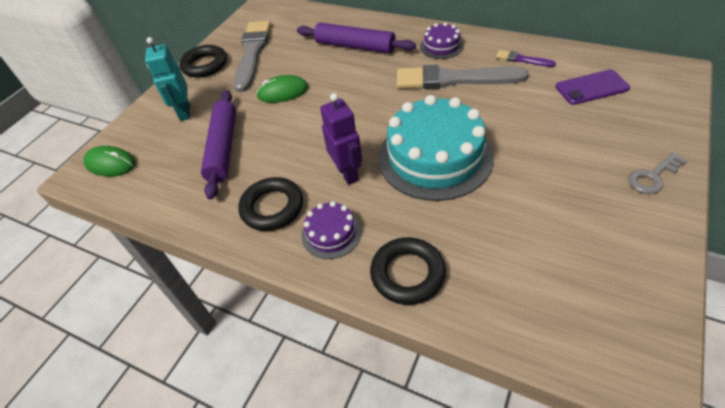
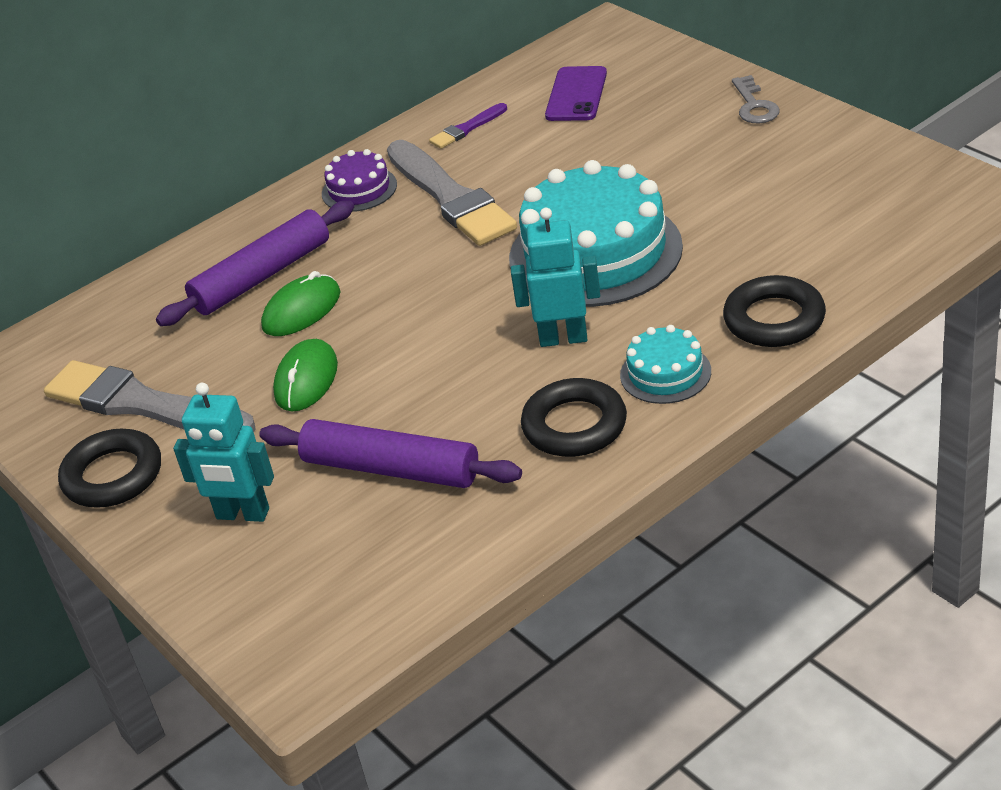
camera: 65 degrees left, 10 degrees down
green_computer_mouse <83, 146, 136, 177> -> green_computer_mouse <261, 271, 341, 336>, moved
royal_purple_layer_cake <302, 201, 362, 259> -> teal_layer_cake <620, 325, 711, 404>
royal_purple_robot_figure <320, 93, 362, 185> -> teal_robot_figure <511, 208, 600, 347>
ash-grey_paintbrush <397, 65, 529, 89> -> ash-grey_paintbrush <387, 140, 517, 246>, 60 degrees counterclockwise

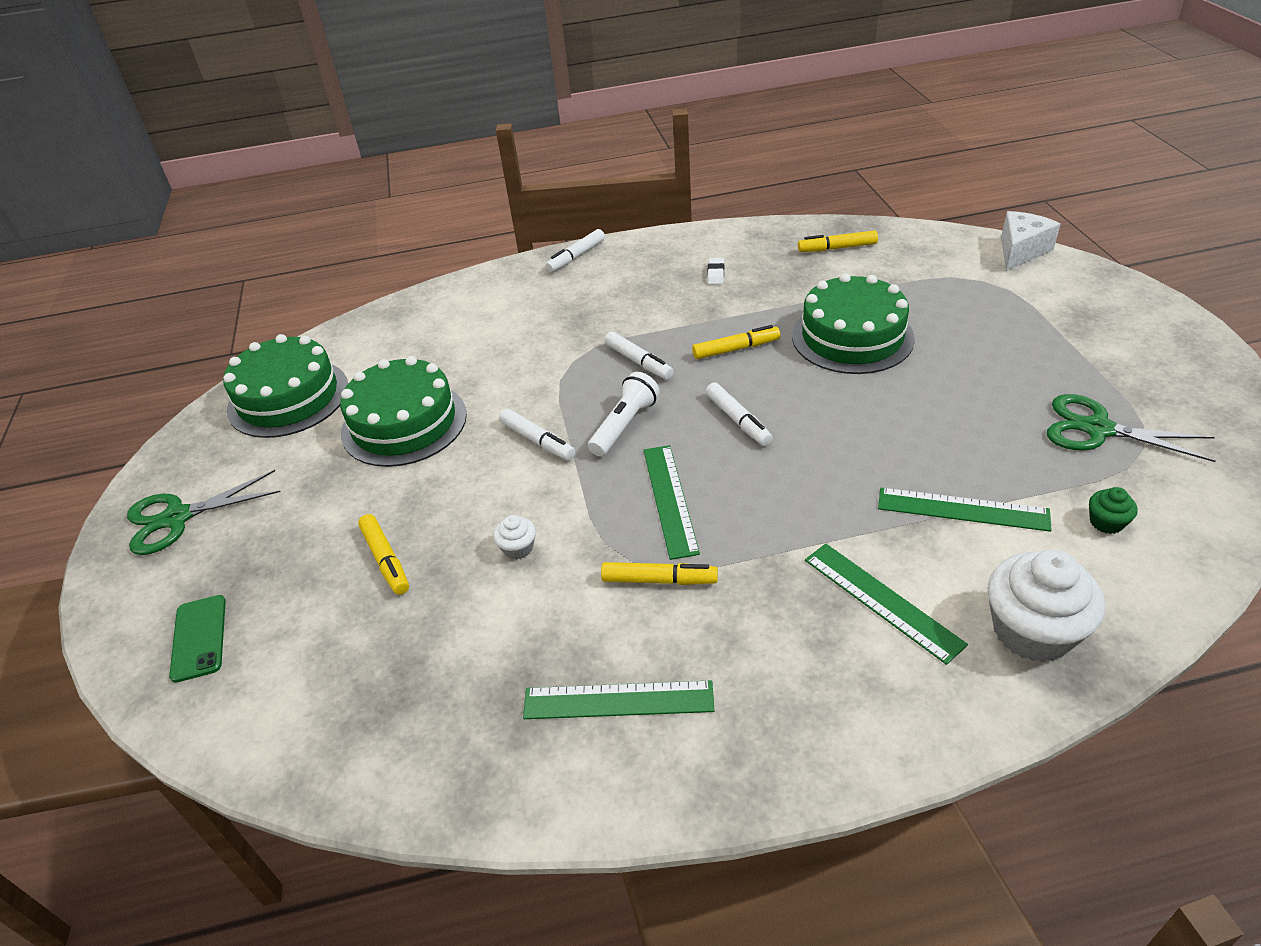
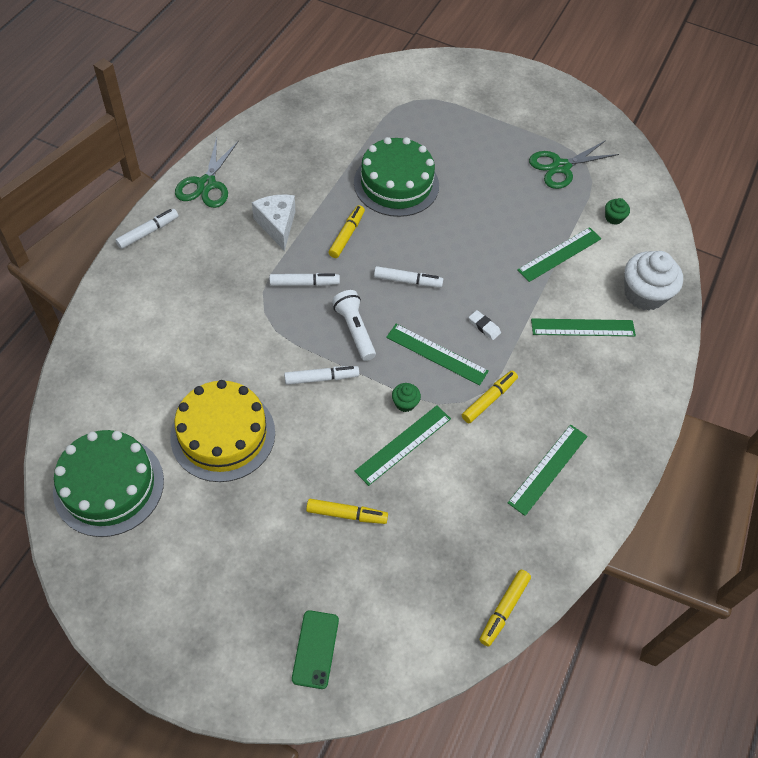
camera: 60 degrees left, 15 degrees up
none -> green_fairy_cake <392, 383, 421, 412>
green_scissors <127, 470, 280, 555> -> green_scissors <175, 137, 239, 208>, moved
white_eraser <708, 258, 724, 284> -> white_eraser <469, 310, 501, 340>, moved
golden_felt_pen <798, 230, 878, 252> -> golden_felt_pen <480, 570, 531, 647>, moved
white_cheese <1001, 211, 1060, 271> -> white_cheese <252, 194, 295, 251>, moved
white_fairy_cake <493, 515, 536, 560> -> green_straightedge <354, 405, 451, 486>
green_layer_cake <340, 356, 467, 467> -> golden_layer_cake <170, 380, 275, 482>
green_smartphone <169, 595, 226, 683> -> green_smartphone <292, 610, 339, 689>, 75 degrees clockwise
white_felt_pen <545, 229, 605, 272> -> white_felt_pen <115, 209, 178, 249>, 120 degrees counterclockwise

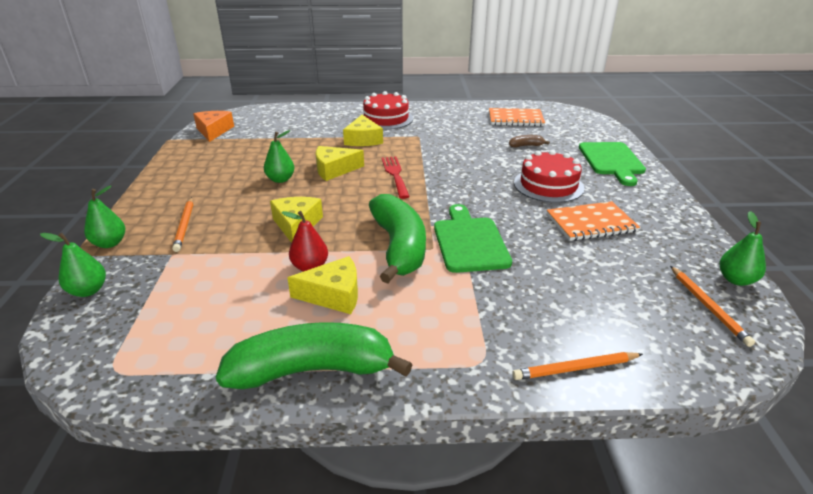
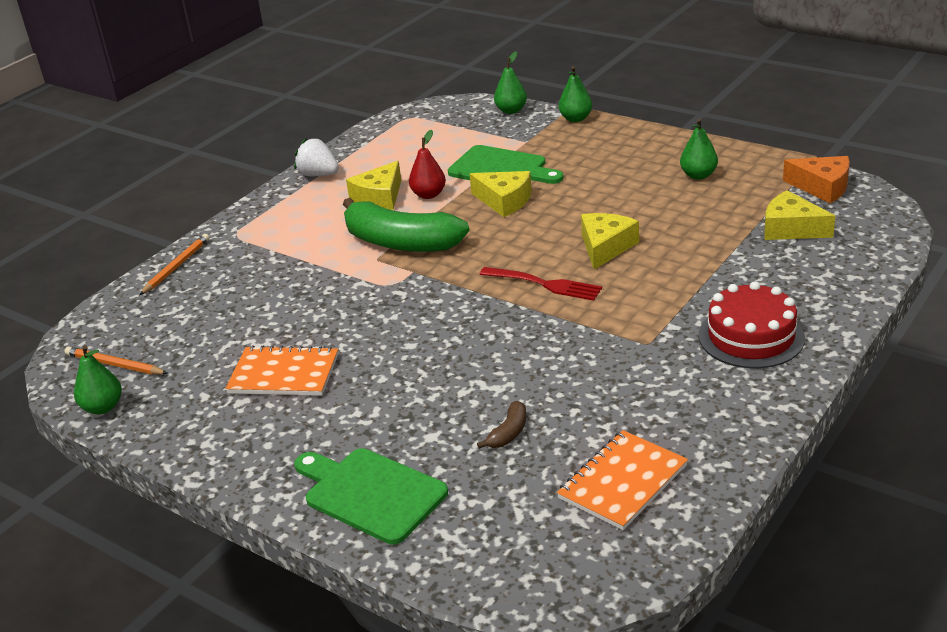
camera: 130 degrees right, 0 degrees up
bright_orange_pencil <172, 197, 193, 252> -> none
scarlet_layer_cake <514, 150, 584, 203> -> none
green_toy_pear <264, 130, 294, 183> -> green_toy_pear <680, 119, 718, 180>, moved
golden_cheese <343, 115, 383, 146> -> golden_cheese <764, 190, 835, 240>, moved
green_chopping_board <434, 204, 512, 273> -> green_chopping_board <448, 145, 564, 184>, moved
green_toy_banana <216, 322, 413, 389> -> white_toy_strawberry <294, 138, 339, 176>
bright_orange_notepad <547, 201, 640, 241> -> bright_orange_notepad <225, 345, 338, 396>, 75 degrees clockwise

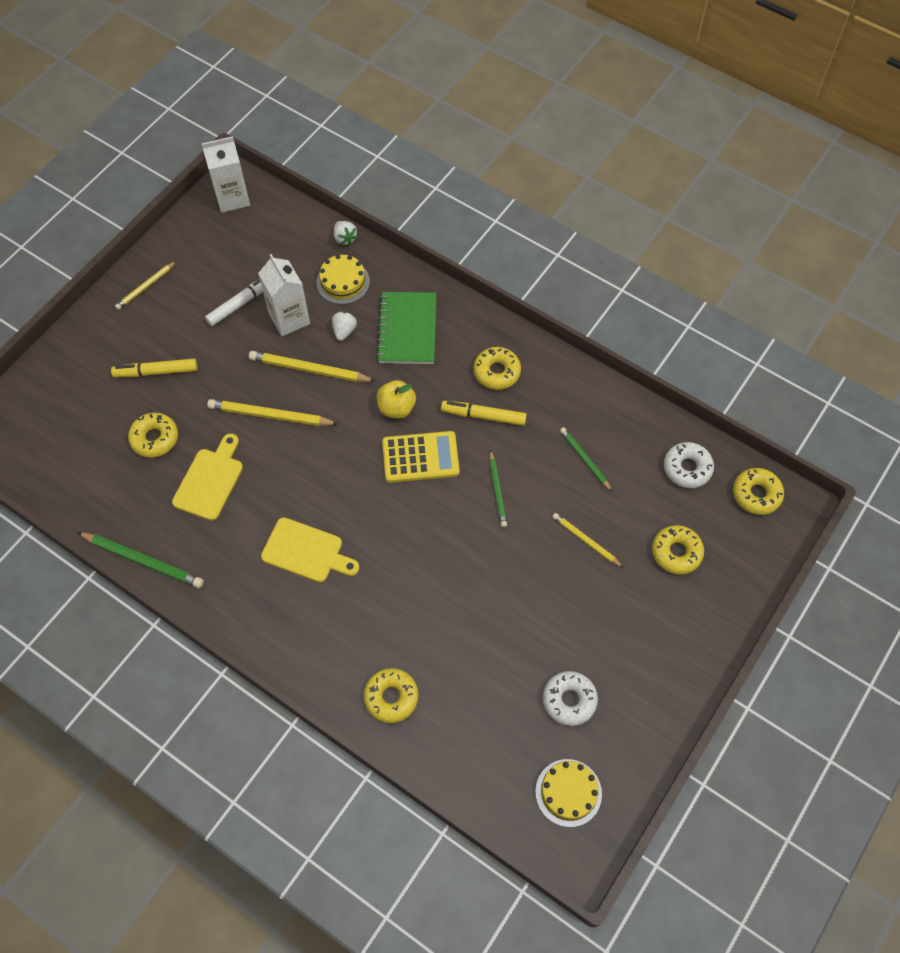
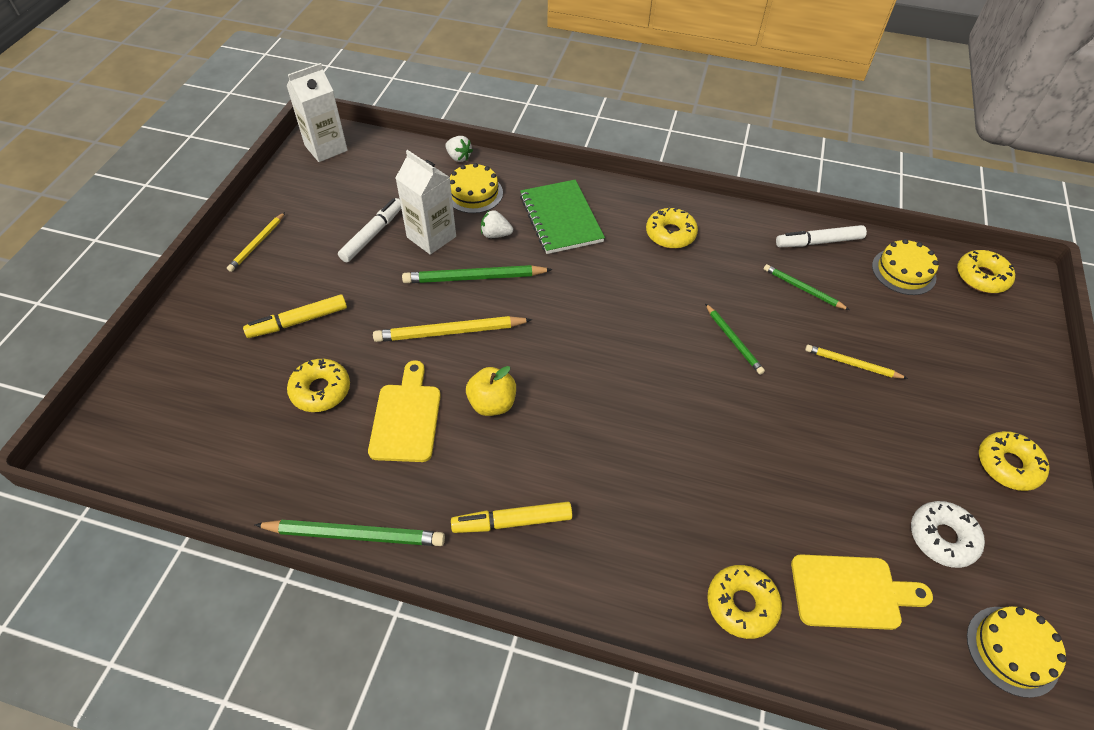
camera: 20 degrees left, 10 degrees down
golden_adding_machine <382, 431, 460, 483> -> none
none -> white_felt_pen <776, 225, 867, 247>
golden_chopping_board <261, 517, 359, 582> -> golden_chopping_board <791, 554, 933, 630>, moved
golden_toy_apple <377, 380, 416, 419> -> golden_toy_apple <466, 366, 516, 416>, moved
golden_felt_pen <441, 401, 527, 426> -> golden_felt_pen <451, 502, 572, 533>, moved
golden_donut <652, 525, 704, 574> -> golden_donut <979, 431, 1049, 491>, moved
white_donut <664, 442, 714, 488> -> golden_layer_cake <872, 239, 939, 295>
golden_pencil <249, 351, 376, 382> -> green_pencil <402, 265, 553, 283>
white_toy_strawberry <332, 312, 357, 341> -> white_toy_strawberry <481, 210, 513, 238>, 75 degrees counterclockwise

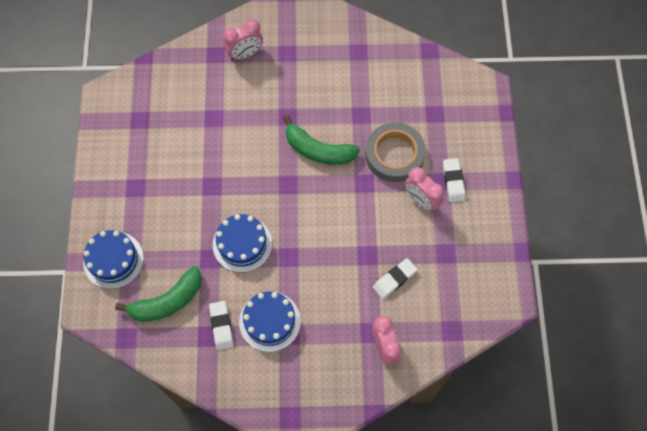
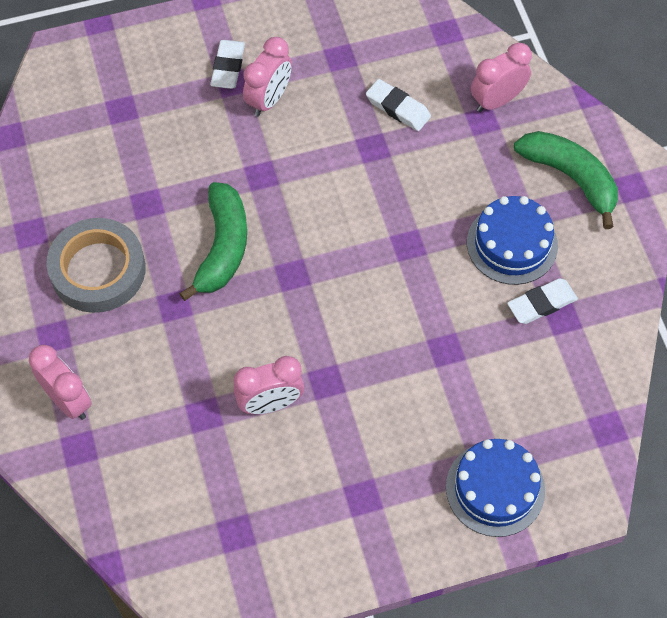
camera: 105 degrees left, 5 degrees down
royal_blue_layer_cake <213, 214, 272, 273> -> none
none -> rosy_clock <233, 356, 304, 414>
green_toy_banana <115, 266, 202, 322> -> green_toy_banana <514, 131, 618, 229>, moved
ash-grey_sticky_tape <365, 122, 426, 182> -> ash-grey_sticky_tape <46, 218, 146, 313>, moved
white_eraser <443, 158, 465, 202> -> white_eraser <210, 40, 245, 89>, 60 degrees counterclockwise

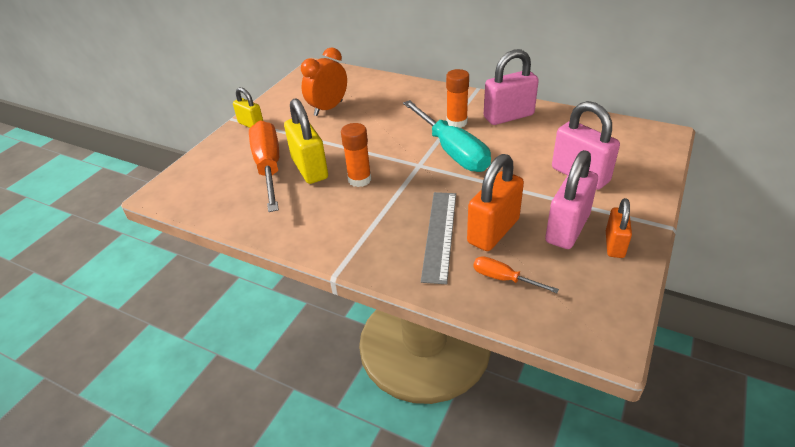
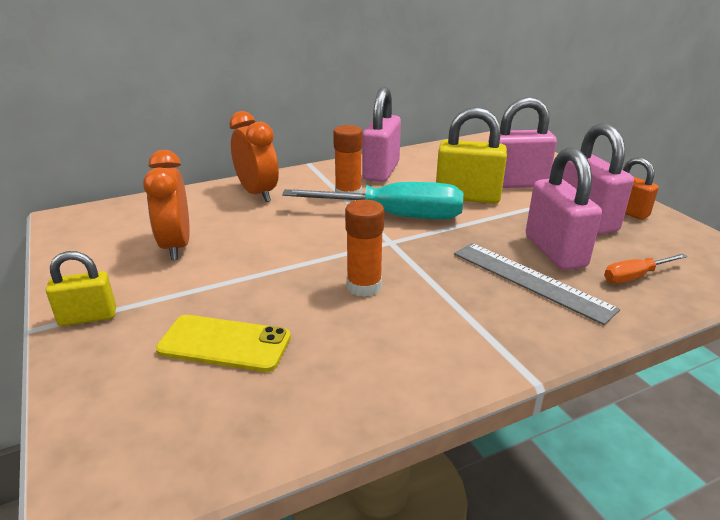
camera: 55 degrees left, 10 degrees down
none -> bright_orange_clock <229, 111, 279, 202>
golden_lock <284, 98, 328, 184> -> golden_lock <436, 107, 507, 204>, moved
bright_orange_flat_screwdriver <249, 121, 279, 212> -> golden_smartphone <156, 315, 291, 372>
bright_orange_lock <467, 154, 524, 251> -> rosy_lock <526, 147, 602, 270>

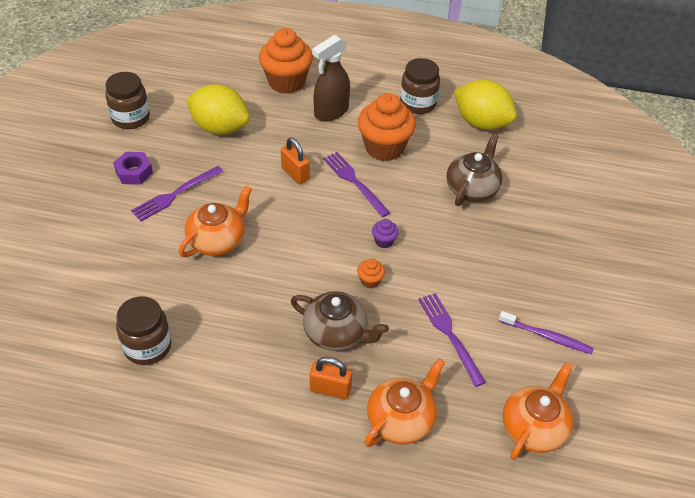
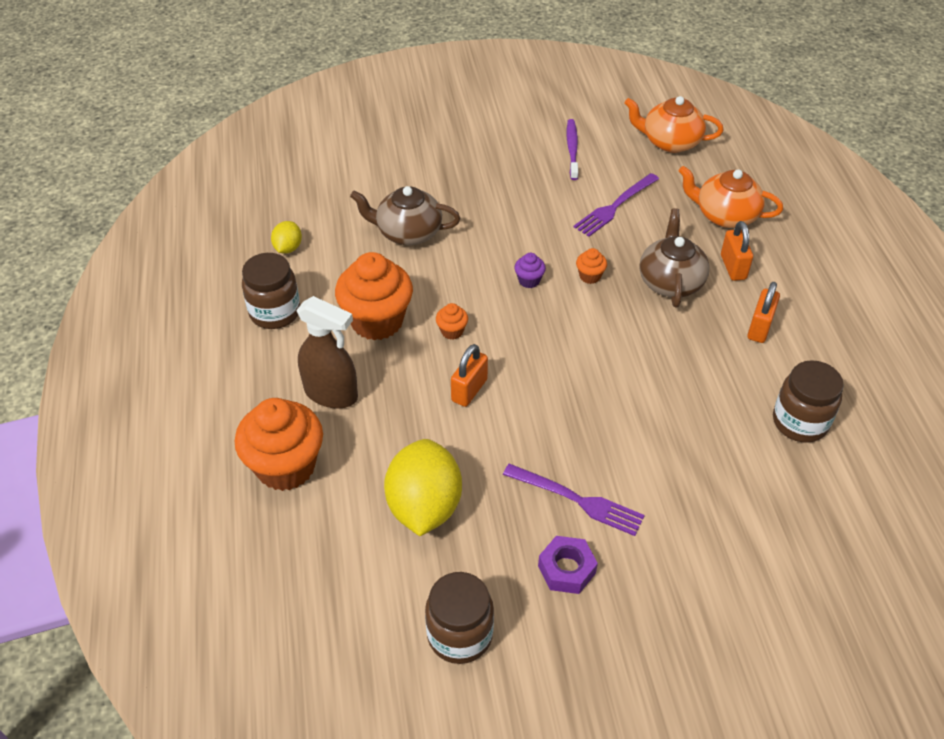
camera: 110 degrees left, 0 degrees up
bright_orange_tea_pot <179, 186, 252, 257> -> none
none -> bright_orange_lock <747, 282, 780, 343>
royal_purple_dinner_fork <323, 152, 390, 217> -> bright_orange_fairy_cake <436, 303, 468, 340>
golden_citrus_fruit <454, 80, 517, 130> -> golden_citrus_fruit <271, 221, 302, 254>, x0.48

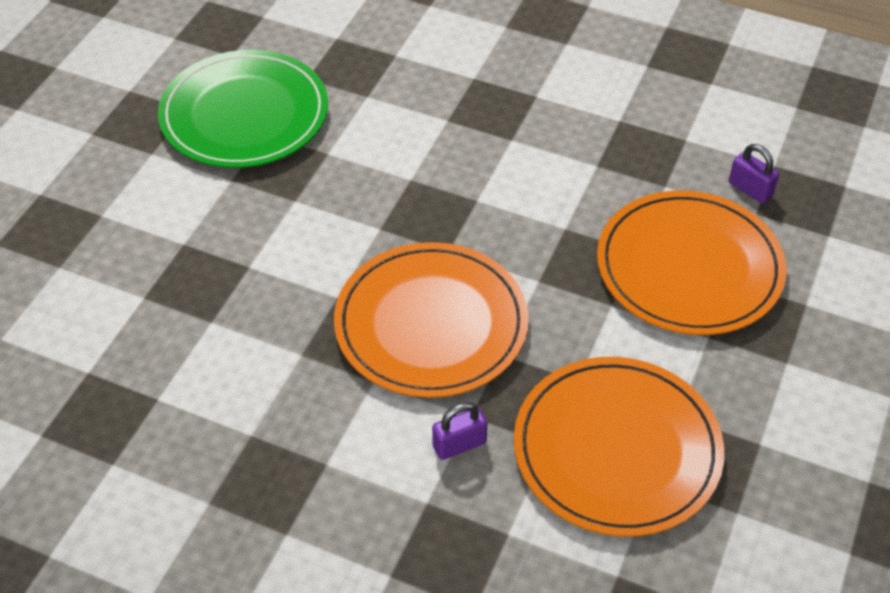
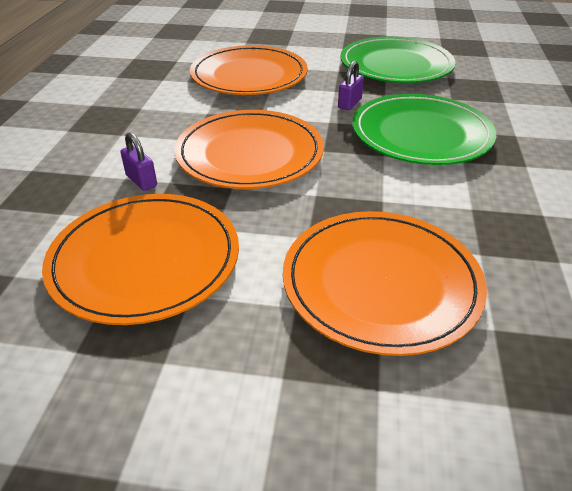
camera: 75 degrees right, 10 degrees down
none -> bright_orange_plate <190, 45, 308, 95>
none -> green_plate <352, 94, 496, 165>
royal_purple_lock <729, 144, 779, 203> -> royal_purple_lock <338, 61, 364, 110>, moved

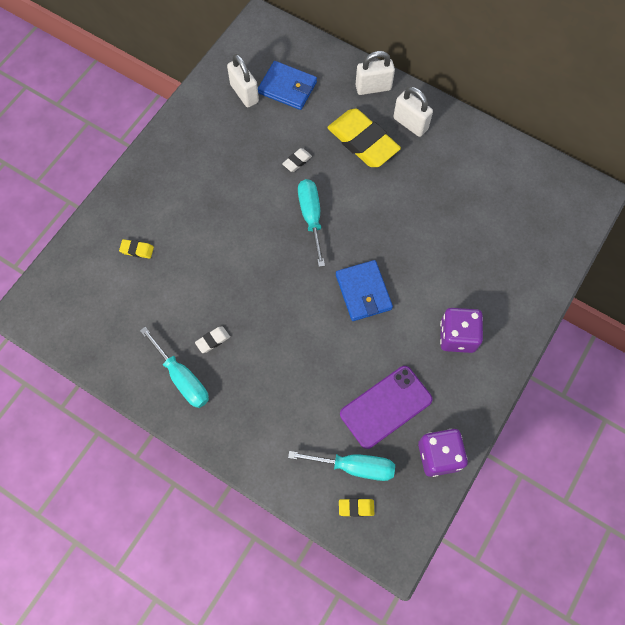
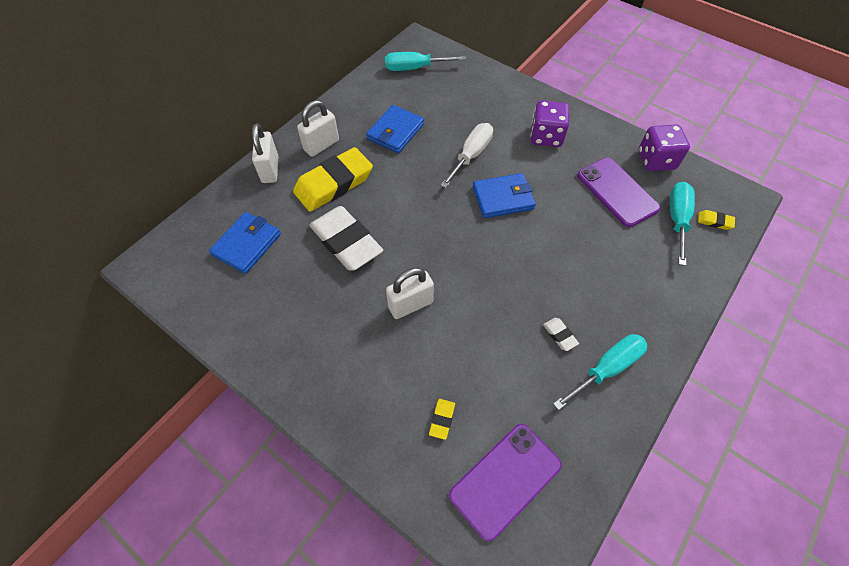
camera: 85 degrees left, 10 degrees down
none -> royal_blue_wallet <366, 105, 424, 153>
none -> white_flat_screwdriver <441, 123, 493, 188>
none -> royal_purple_smartphone <449, 424, 562, 542>
white_lock <227, 54, 259, 108> -> white_lock <386, 268, 434, 319>, moved
teal_flat_screwdriver <298, 179, 325, 267> -> teal_flat_screwdriver <385, 52, 466, 71>, moved
golden_eraser <339, 498, 374, 517> -> golden_eraser <698, 210, 735, 230>, 75 degrees counterclockwise
white_eraser <282, 148, 312, 172> -> white_eraser <309, 206, 383, 271>, x2.48

